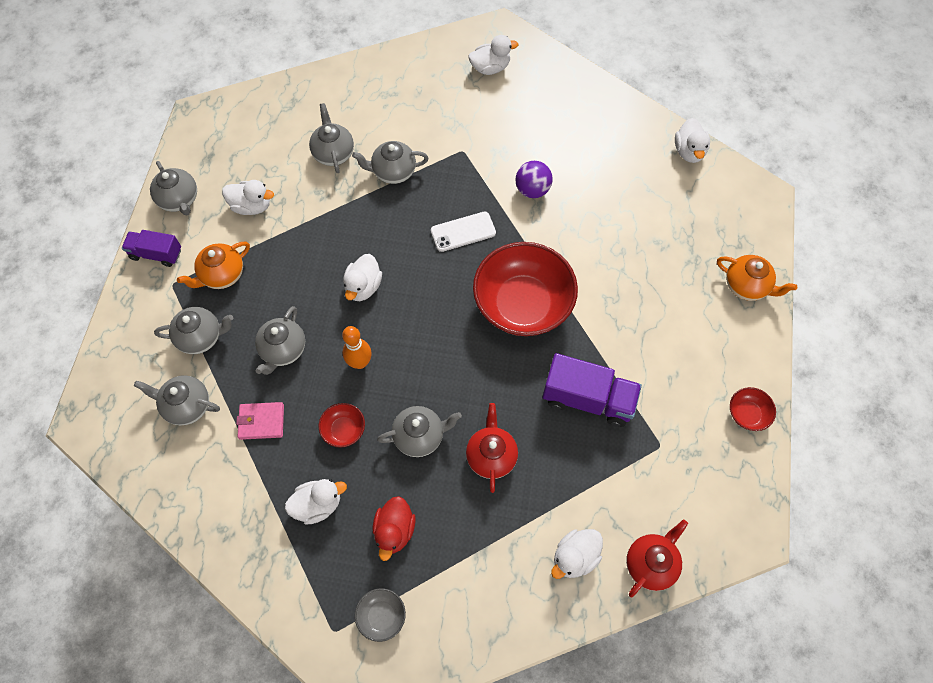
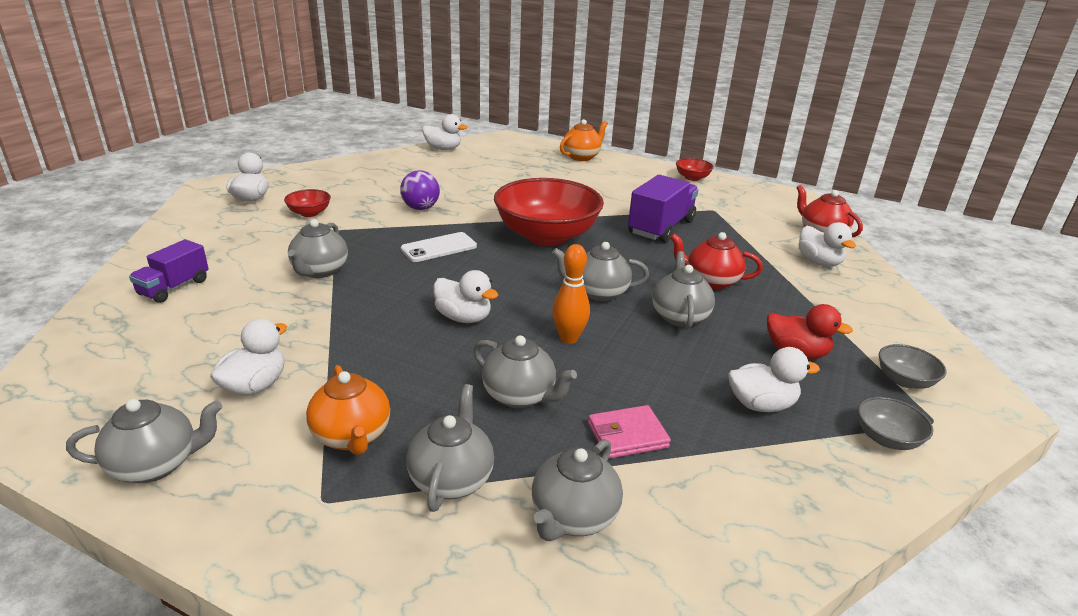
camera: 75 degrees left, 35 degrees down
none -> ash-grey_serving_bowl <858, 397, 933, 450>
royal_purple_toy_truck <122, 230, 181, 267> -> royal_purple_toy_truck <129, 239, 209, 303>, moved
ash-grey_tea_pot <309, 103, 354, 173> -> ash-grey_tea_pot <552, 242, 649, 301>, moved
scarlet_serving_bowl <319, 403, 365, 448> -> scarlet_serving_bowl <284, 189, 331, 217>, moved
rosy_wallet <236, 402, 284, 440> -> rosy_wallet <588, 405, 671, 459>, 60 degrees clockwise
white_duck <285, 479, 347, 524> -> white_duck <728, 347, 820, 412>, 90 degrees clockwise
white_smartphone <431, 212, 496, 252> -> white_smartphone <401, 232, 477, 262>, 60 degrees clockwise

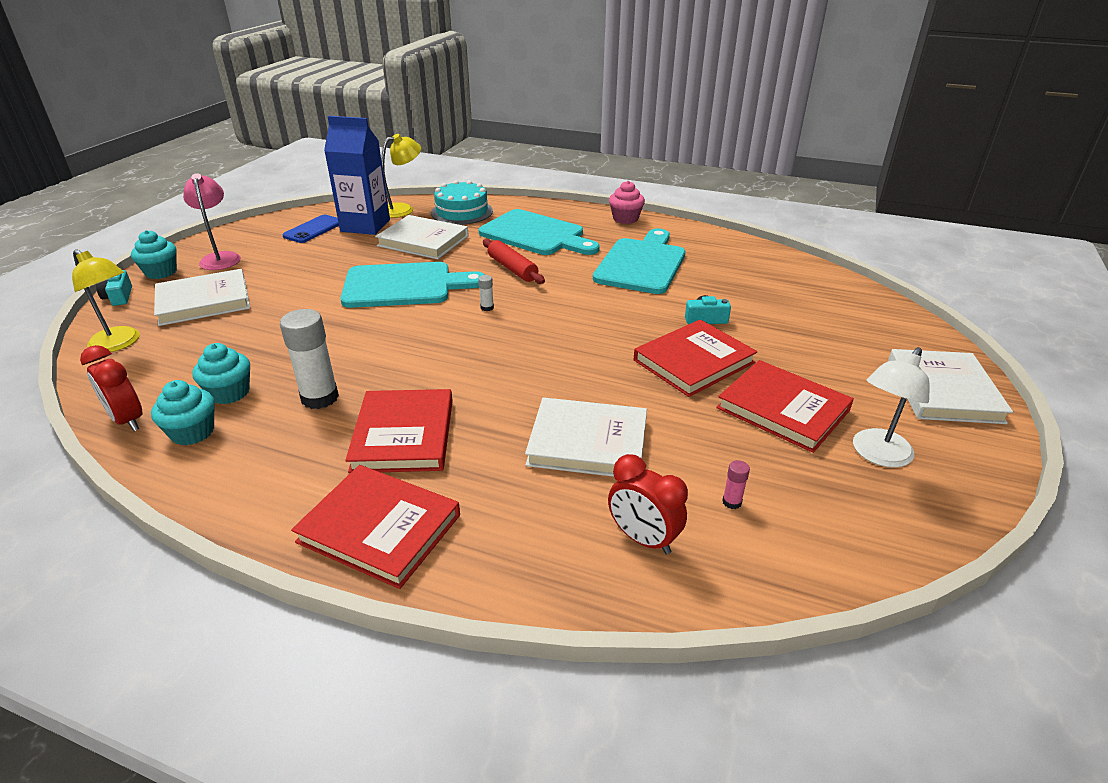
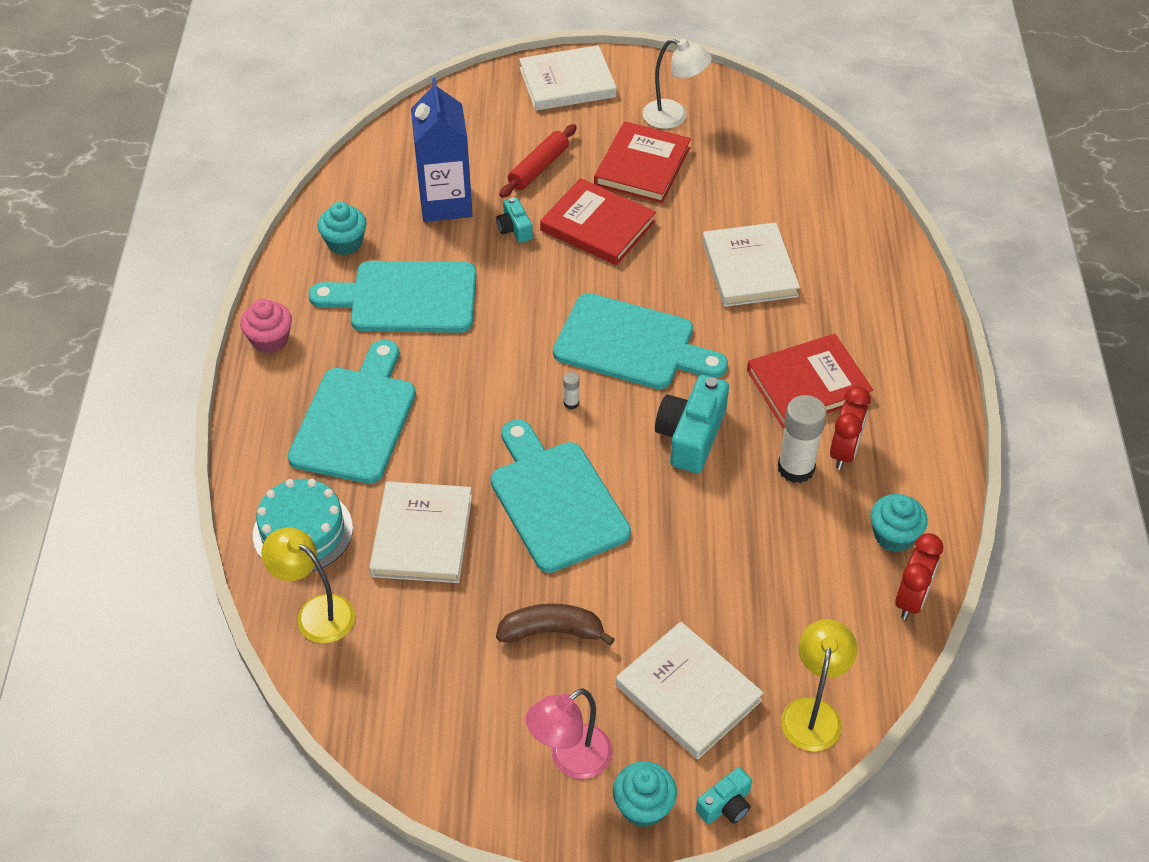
camera: 110 degrees left, 15 degrees up
royal_blue_smartphone <282, 215, 339, 243> -> none
scarlet_book <291, 465, 460, 589> -> none
rosy_stick_of_glue <722, 460, 750, 509> -> none
none -> brown_toy_banana <496, 604, 615, 646>
none -> teal_chopping_board <553, 293, 728, 389>
none -> teal_camera <655, 375, 729, 473>
teal_fairy_cake <192, 343, 250, 404> -> teal_fairy_cake <318, 202, 367, 255>, moved
royal_blue_juice_carton <324, 116, 390, 235> -> royal_blue_juice_carton <411, 78, 473, 222>, moved
scarlet_rolling_pin <483, 239, 545, 284> -> scarlet_rolling_pin <499, 124, 577, 198>, moved
scarlet_clock <608, 454, 688, 555> -> scarlet_clock <830, 386, 871, 470>, moved

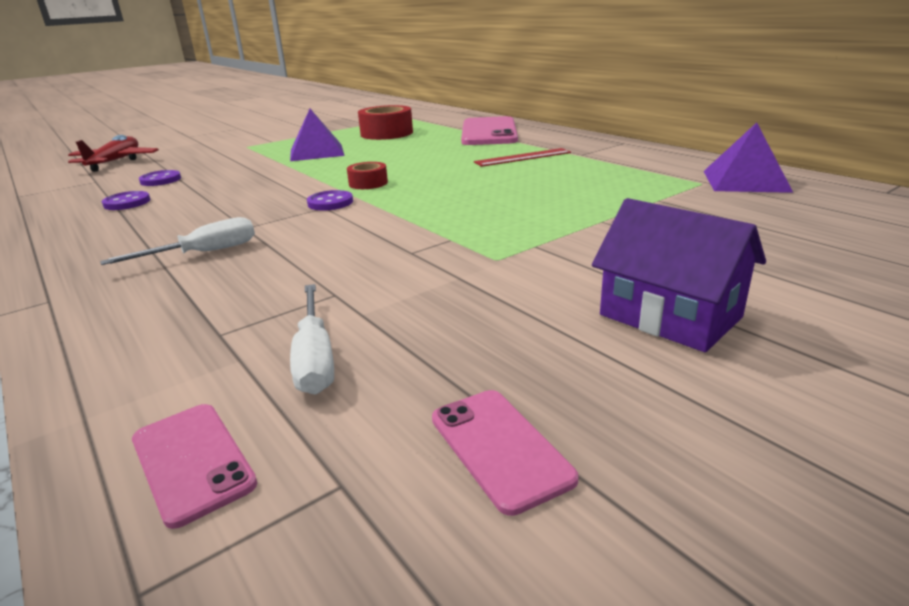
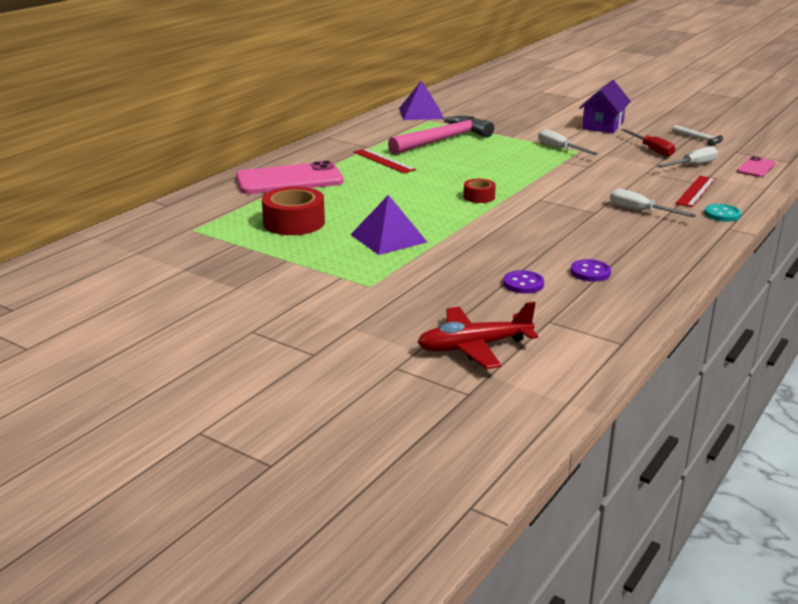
camera: 110 degrees left, 0 degrees up
royal_purple_button <307, 190, 353, 211> -> none
none -> rosy_carpenter's_hammer <388, 116, 494, 155>
none -> white_flat_screwdriver <538, 129, 598, 155>
none -> scarlet_flat_screwdriver <622, 129, 675, 157>
none -> scarlet_straightedge <675, 176, 716, 207>
none -> teal_button <704, 204, 741, 222>
rosy_smartphone <432, 390, 579, 516> -> white_carpenter's_hammer <672, 125, 723, 146>

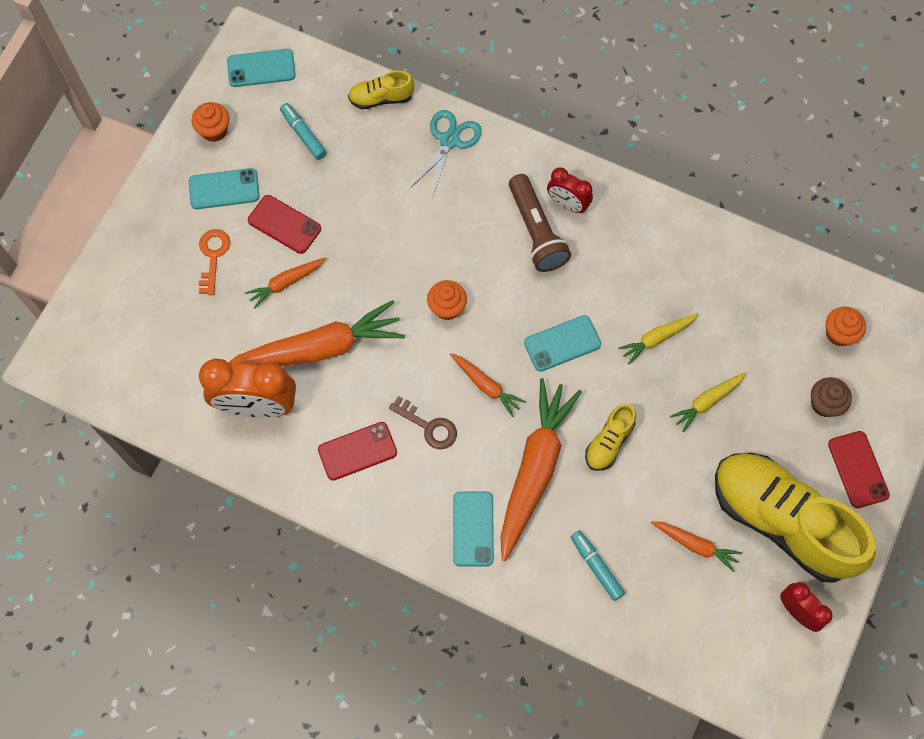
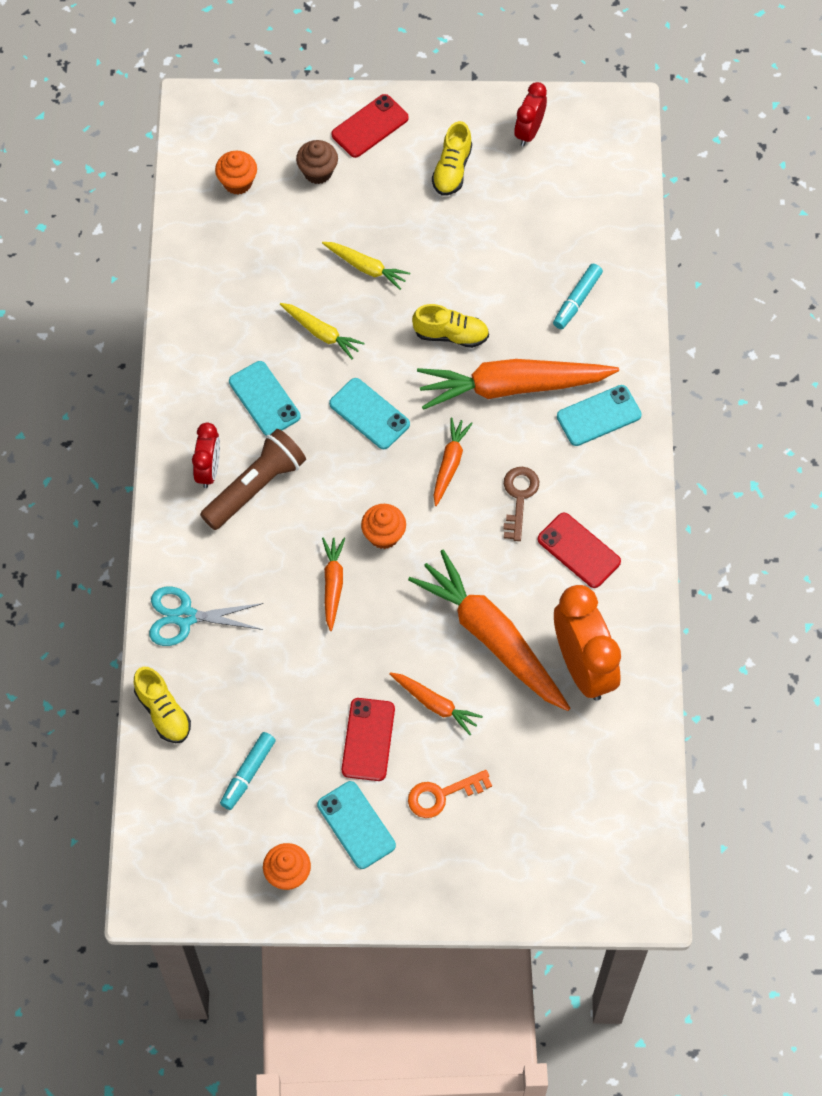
camera: 115 degrees left, 5 degrees down
teal_smartphone <227, 49, 295, 87> -> teal_smartphone <229, 361, 300, 436>, moved
bright_orange_toy_carrot <651, 521, 742, 572> -> bright_orange_toy_carrot <322, 537, 345, 631>, moved
golden_shoe <715, 453, 876, 583> -> golden_shoe <432, 121, 472, 196>, x0.44

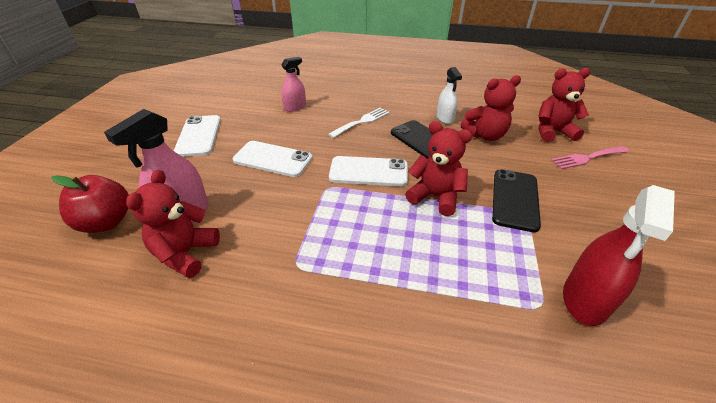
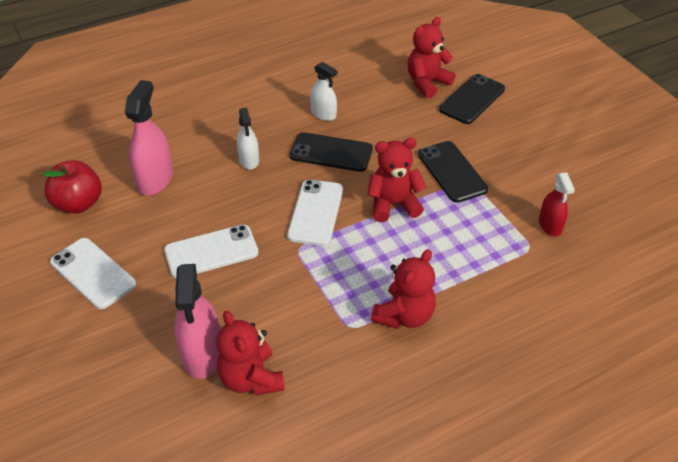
camera: 40 degrees left, 5 degrees up
scarlet_toy_apple <52, 175, 129, 233> -> scarlet_toy_apple <42, 160, 102, 214>, moved
scarlet_stuffed_bear <461, 75, 521, 141> -> scarlet_stuffed_bear <371, 249, 436, 329>, moved
white_dinner_fork <328, 107, 390, 138> -> white_spray_cleaner <237, 108, 259, 170>
rosy_dinner_fork <551, 146, 629, 169> -> jet-black_smartphone <439, 74, 505, 124>
white_smartphone <329, 156, 408, 186> -> white_smartphone <287, 180, 343, 246>, 45 degrees counterclockwise
rosy_spray_cleaner <281, 57, 306, 112> -> rosy_spray_cleaner <125, 80, 173, 196>, x1.63
scarlet_spray_cleaner <563, 185, 675, 326> -> scarlet_spray_cleaner <539, 172, 575, 236>, x0.61

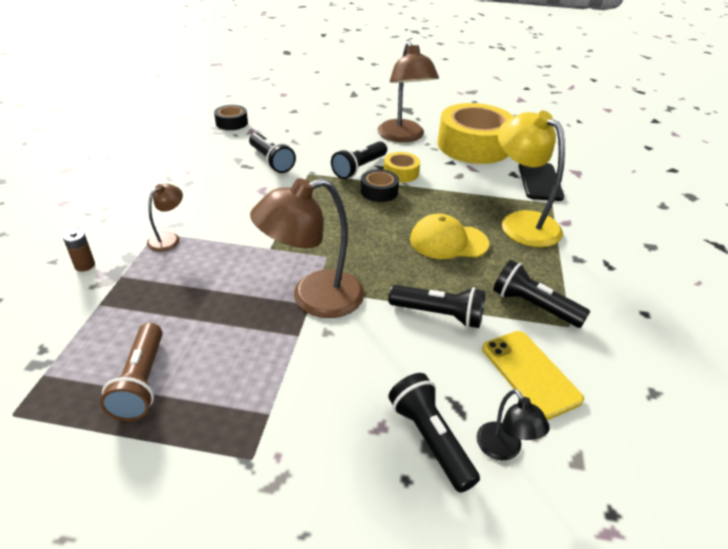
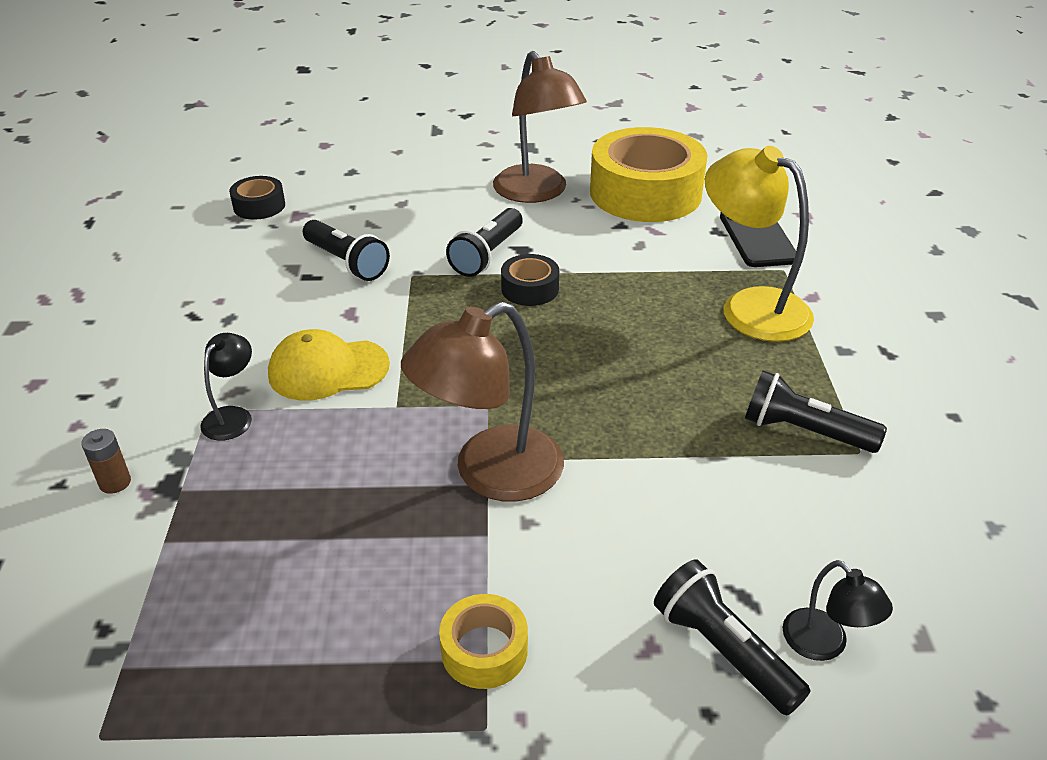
camera: 10 degrees left, 0 degrees up
brown_flashlight <100, 323, 163, 421> -> none
jet-black_flashlight <388, 285, 485, 328> -> none
golden_smartphone <482, 331, 584, 420> -> none
golden_sticky_tape <384, 152, 420, 182> -> golden_sticky_tape <439, 594, 528, 689>, moved
golden_peaked_cap <410, 214, 489, 259> -> golden_peaked_cap <268, 329, 390, 401>, moved
brown_desk_lamp <147, 184, 183, 252> -> jet-black_desk_lamp <200, 333, 252, 441>

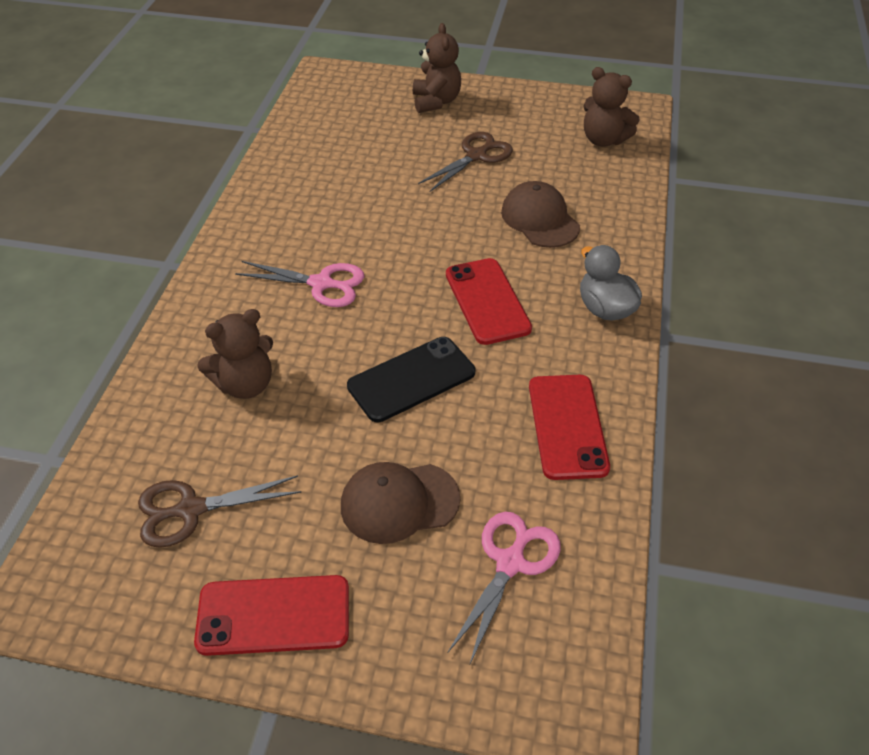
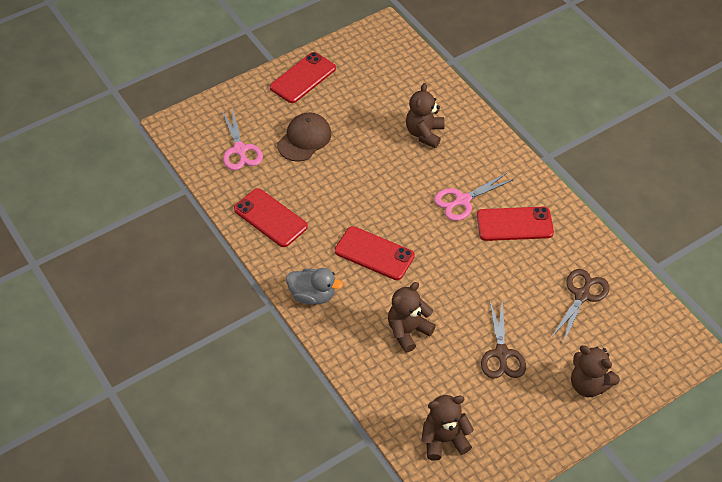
camera: 135 degrees right, 5 degrees up
jet-black_smartphone <347, 337, 475, 422> -> none
none -> scarlet_smartphone <477, 207, 554, 241>
brown_scissors <138, 475, 301, 548> -> brown_scissors <551, 269, 609, 343>, moved
brown_peaked_cap <501, 181, 580, 248> -> brown_stuffed_bear <388, 282, 436, 353>

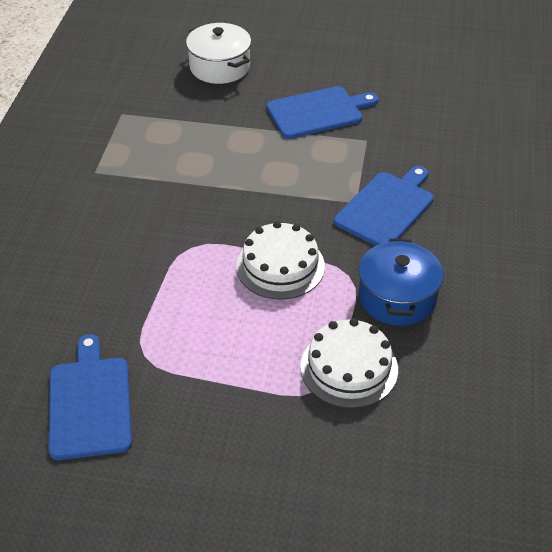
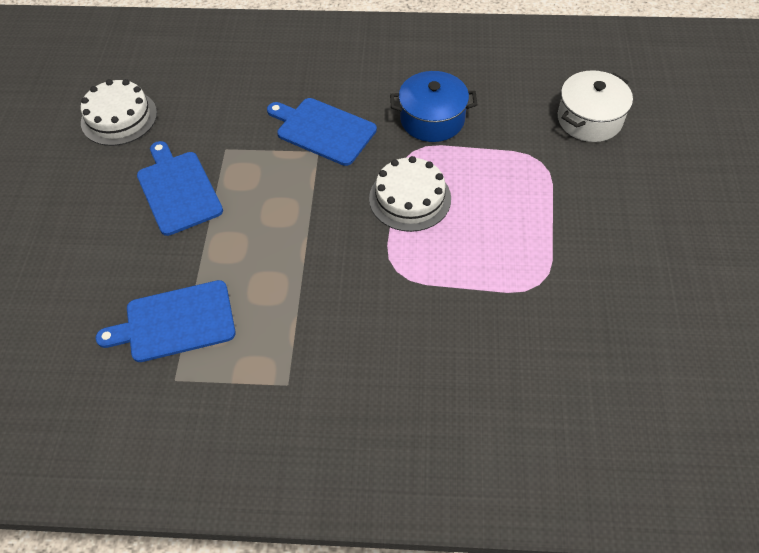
camera: 95 degrees left, 10 degrees up
royal_blue_chopping_board <49, 334, 132, 460> -> royal_blue_chopping_board <96, 280, 236, 362>, moved
white_cooking_pot <186, 23, 251, 84> -> white_cooking_pot <558, 70, 633, 142>, moved
white_layer_cake <300, 318, 398, 408> -> white_layer_cake <81, 79, 157, 146>, moved

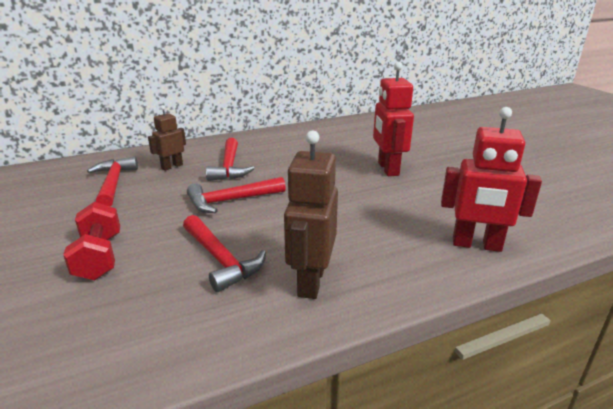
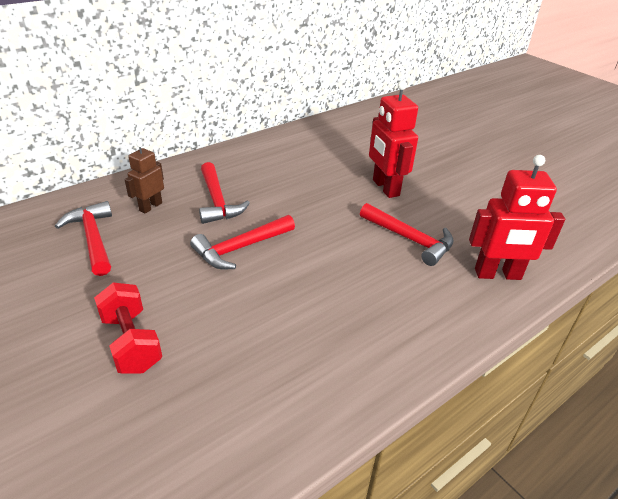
camera: 15 degrees left, 10 degrees up
brown_robot_figure <284, 130, 338, 299> -> none
scarlet_carpenter's_hammer <183, 215, 266, 292> -> scarlet_carpenter's_hammer <360, 203, 454, 266>, moved

